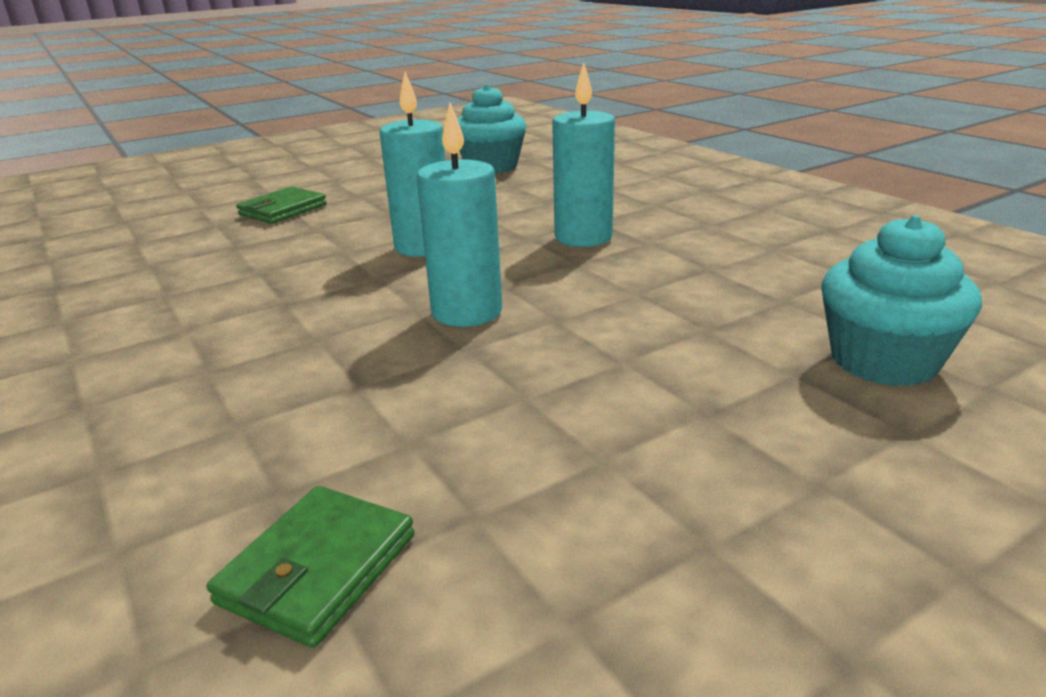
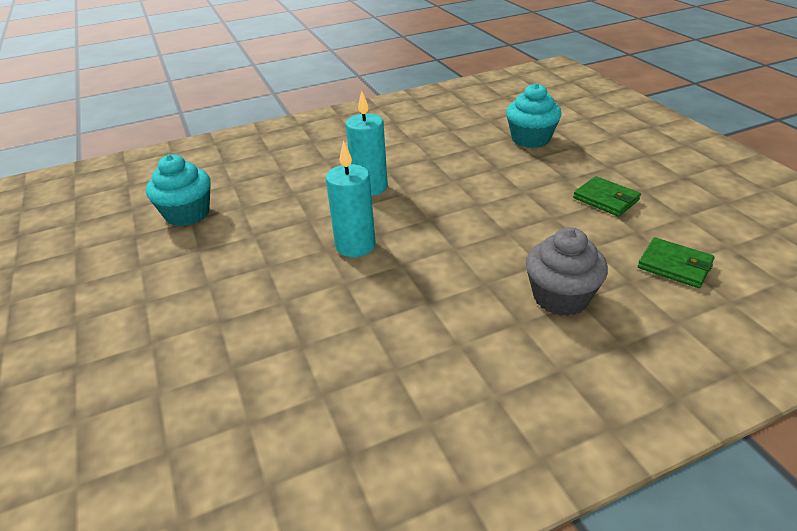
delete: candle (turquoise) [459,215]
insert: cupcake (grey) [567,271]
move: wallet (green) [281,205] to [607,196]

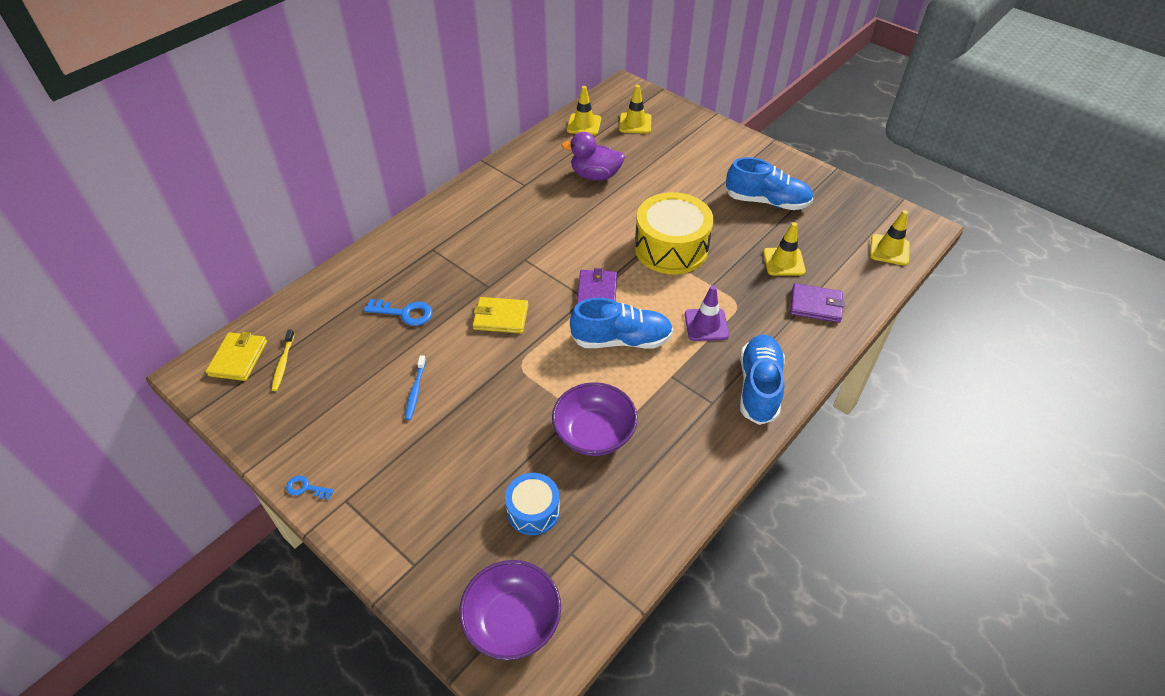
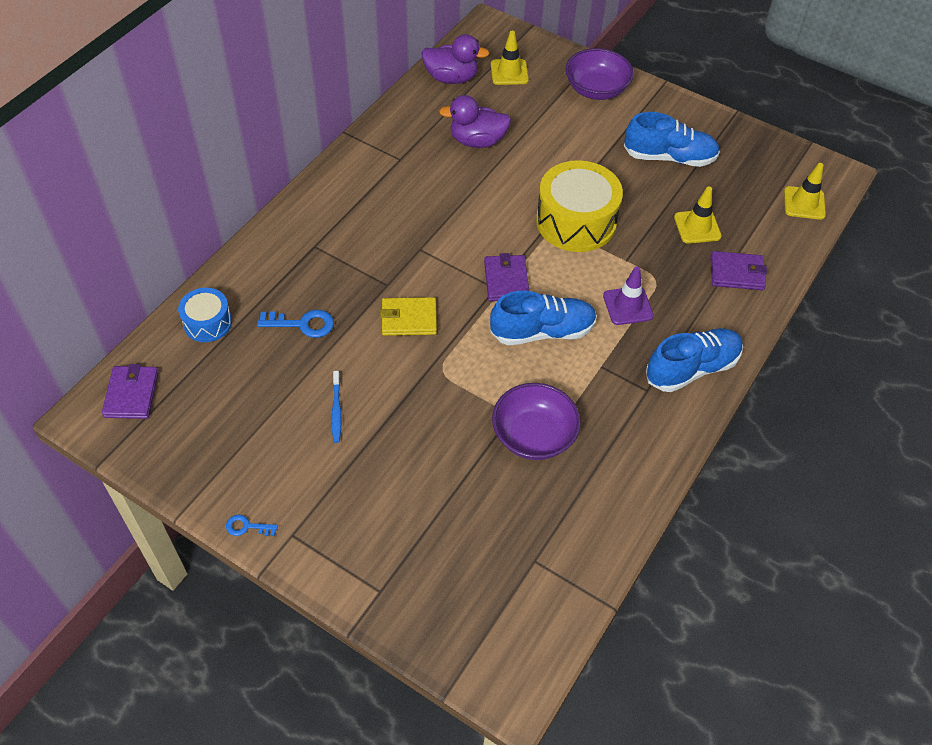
delete: toothbrush (yellow) [283,360]
move: drum (blue) [532,504] to [205,315]; bowl (purple) [510,610] to [599,74]
replace: traffic cone (yellow) [584,110] to duck (purple) [455,59]
recolor: wallet (yellow) [236,356] to wallet (purple) [130,391]
rotate: shoe (blue) [762,380] = [694,360] 60 degrees clockwise

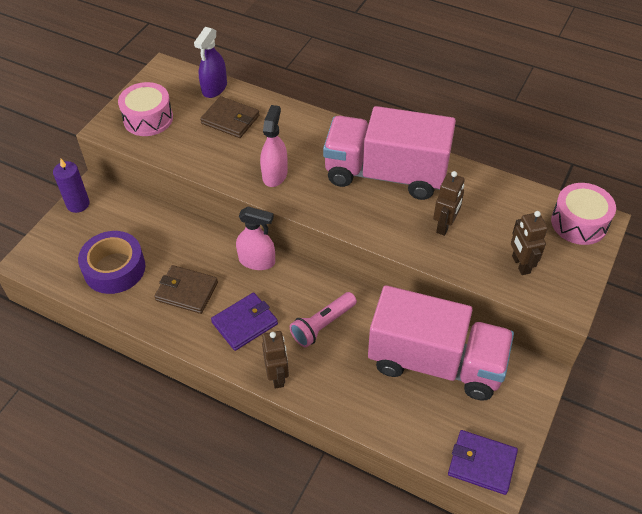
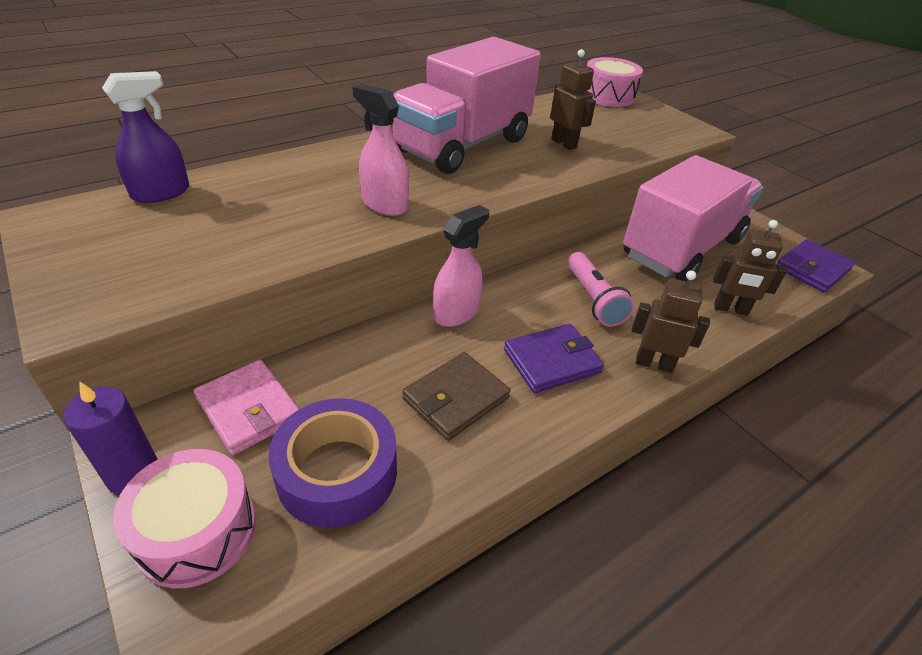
delete: wallet (brown) [229,117]
insert: wallet (pink) [246,407]
move: drum (pink) [145,109] to [184,518]; robot (brown) [529,243] to [750,268]
rotate: spray bottle (purple) [210,62] = [145,137] 90 degrees counterclockwise; wallet (purple) [244,321] = [554,358] 75 degrees clockwise

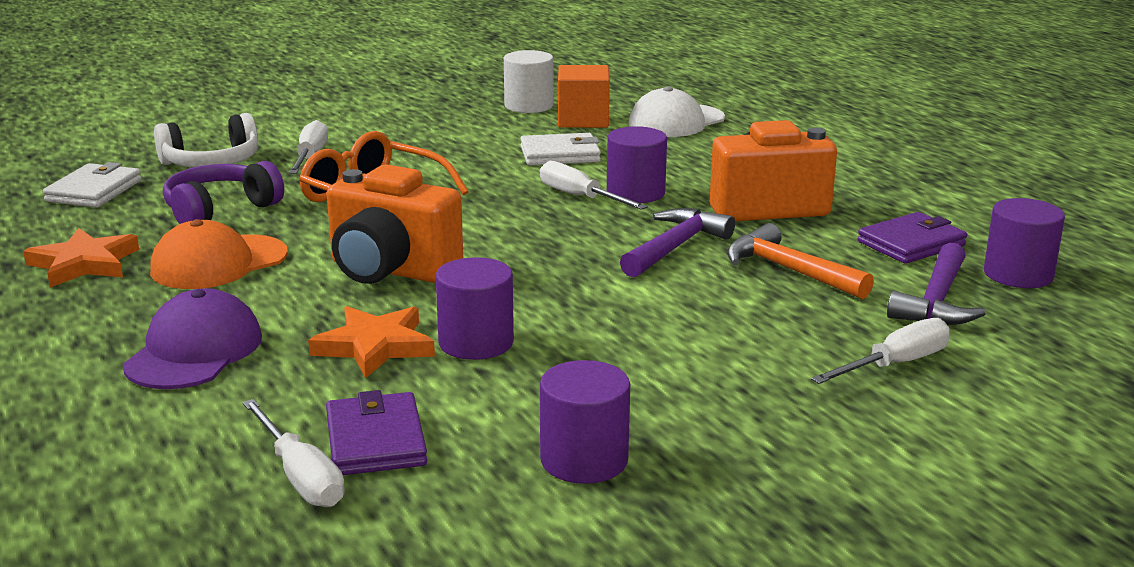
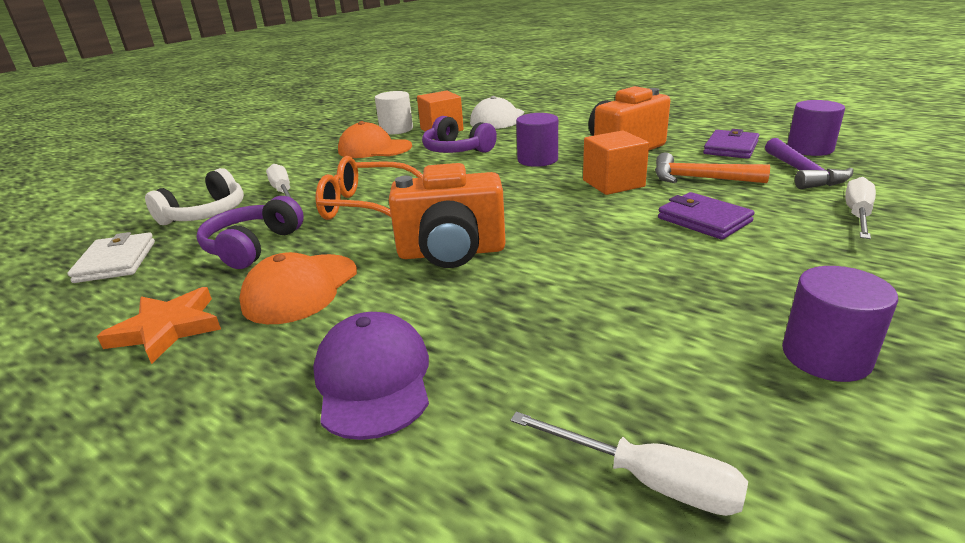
delete: screwdriver (white) [594,185]; cylinder (purple) [475,308]; star (orange) [371,342]
insert: cap (orange) [375,139]
move: wallet (purple) [376,432] to [706,216]
replace: wallet (white) [560,149] to headphones (purple) [459,134]; hammer (purple) [677,243] to cube (orange) [616,162]

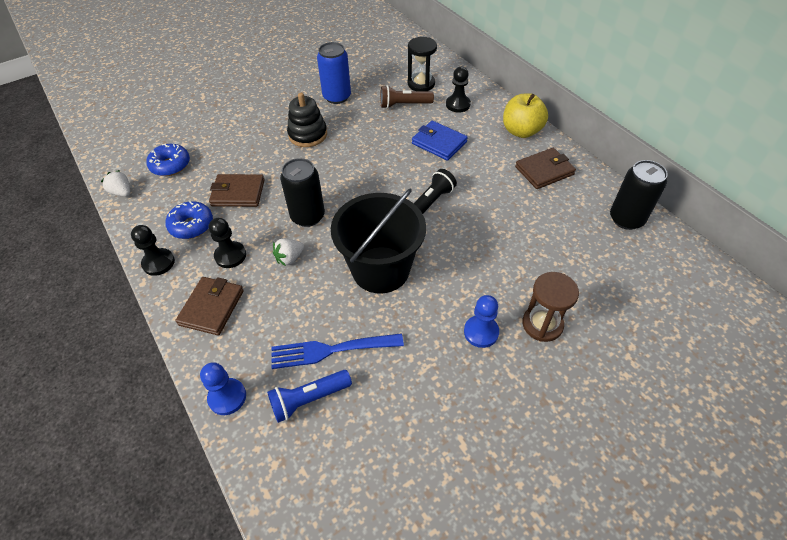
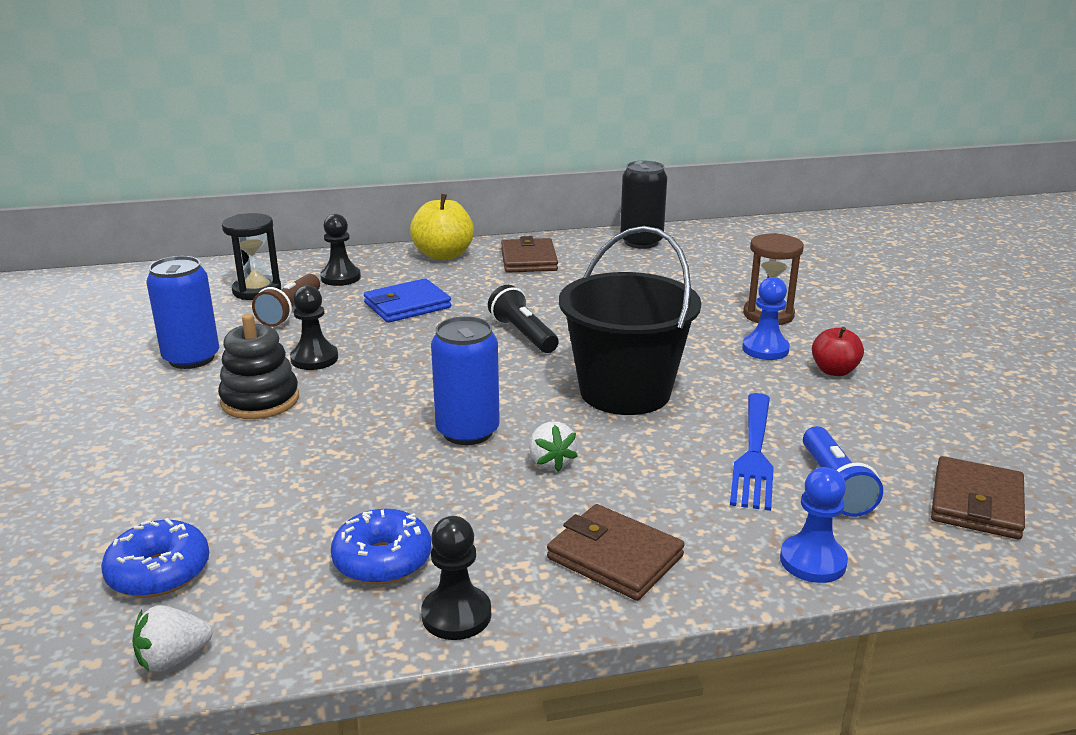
insert: apple (red) [838,351]
move: wallet (brown) [236,190] to [978,497]; pawn (black) [227,243] to [314,327]
recolor: can (black) [302,192] to can (blue) [465,380]

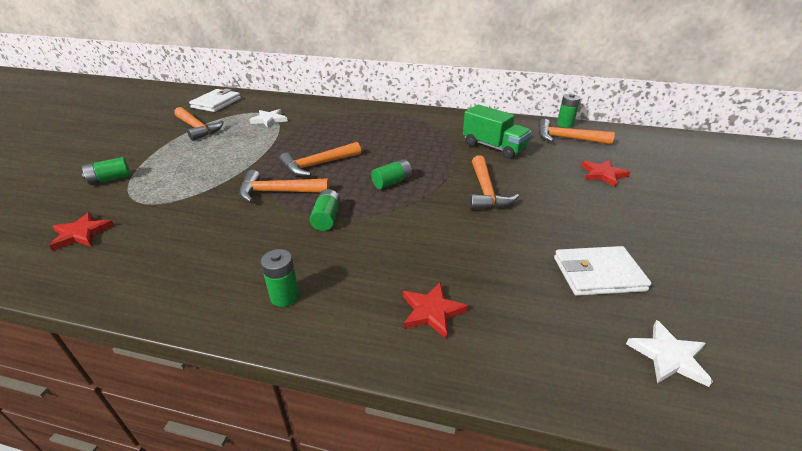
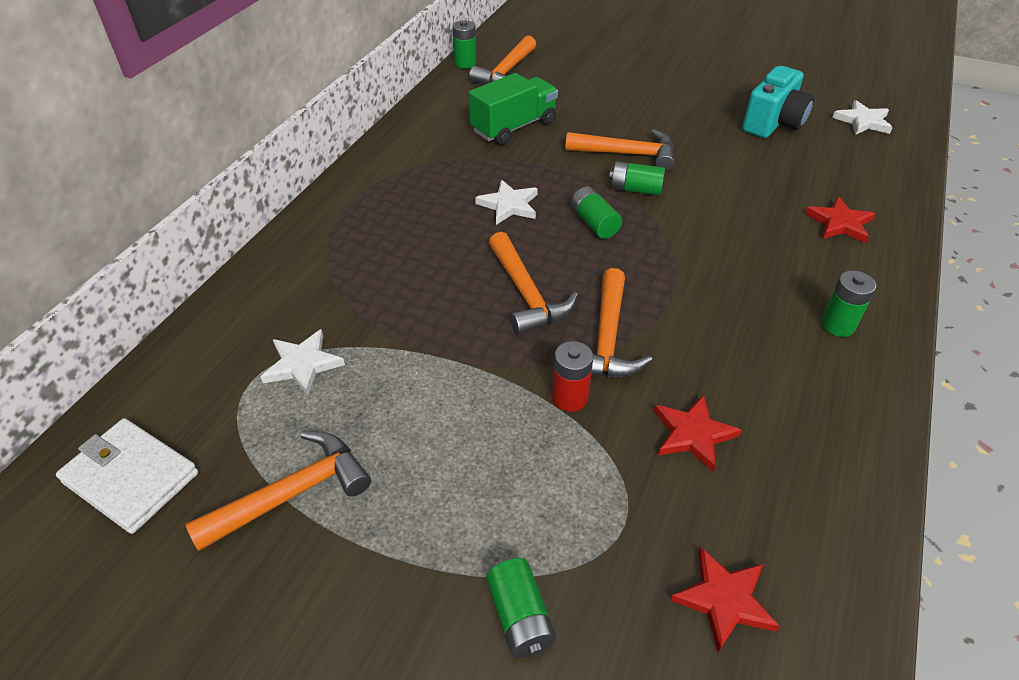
insert: star (white) [506,202]; battery (red) [572,376]
move: star (red) [606,173] to [698,433]; battery (green) [325,210] to [637,178]
replace: wallet (white) [603,271] to camera (turquoise) [778,102]

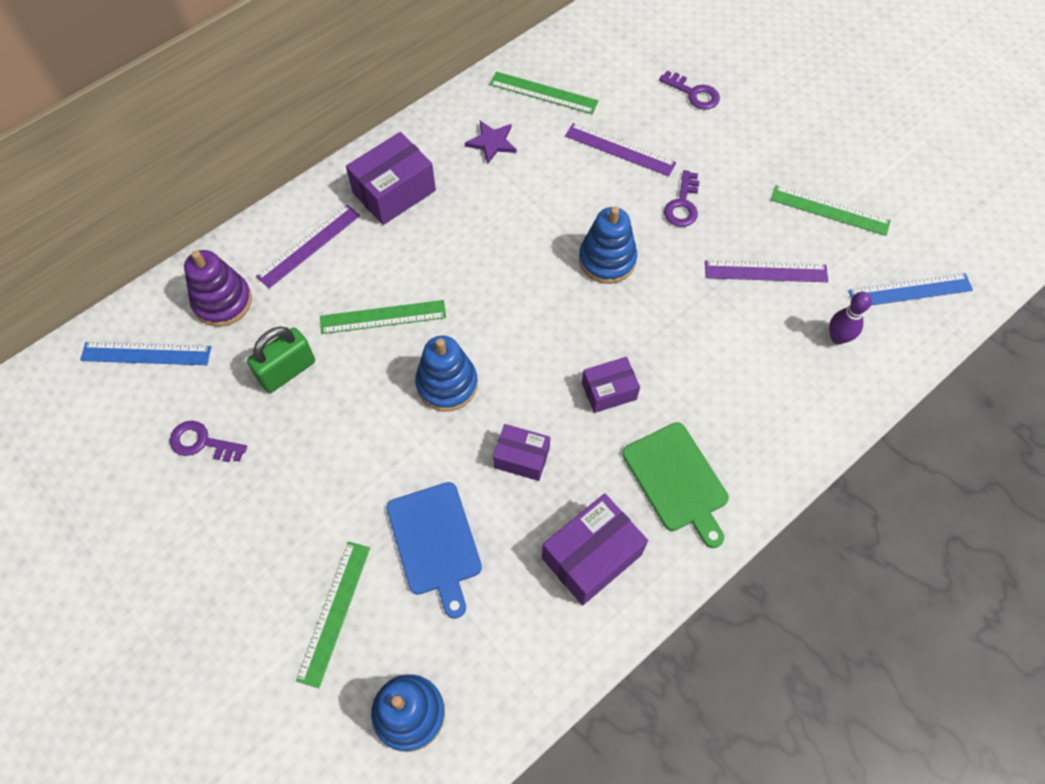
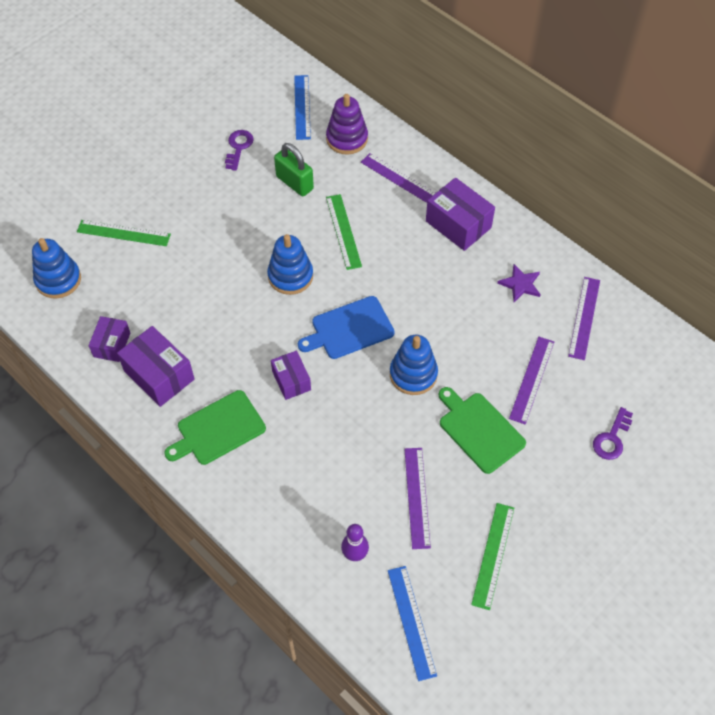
move: box (purple) [521,452] to [109,339]; cutting board (blue) [434,550] to [346,327]
replace: key (purple) [681,198] to cutting board (green) [482,430]
recolor: ruler (green) [543,93] to ruler (purple) [584,318]

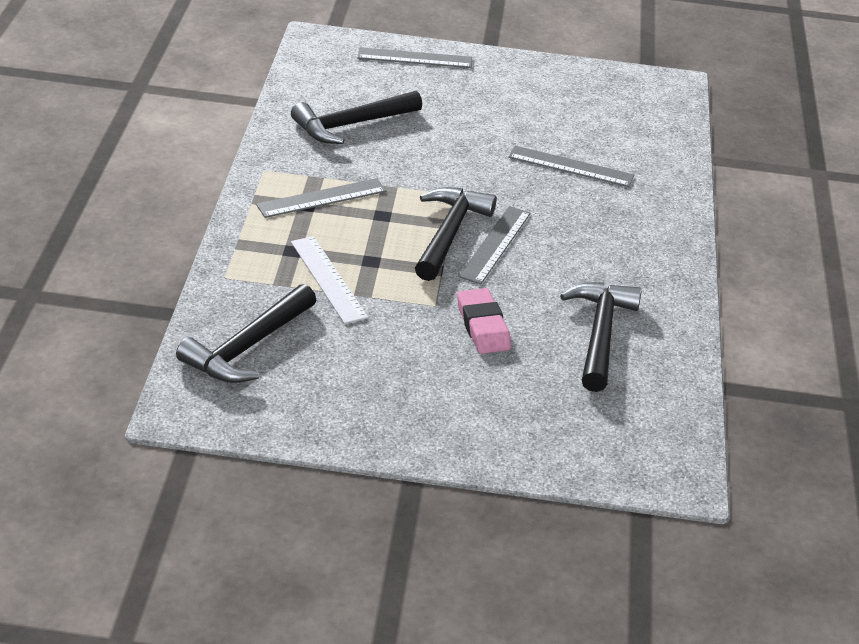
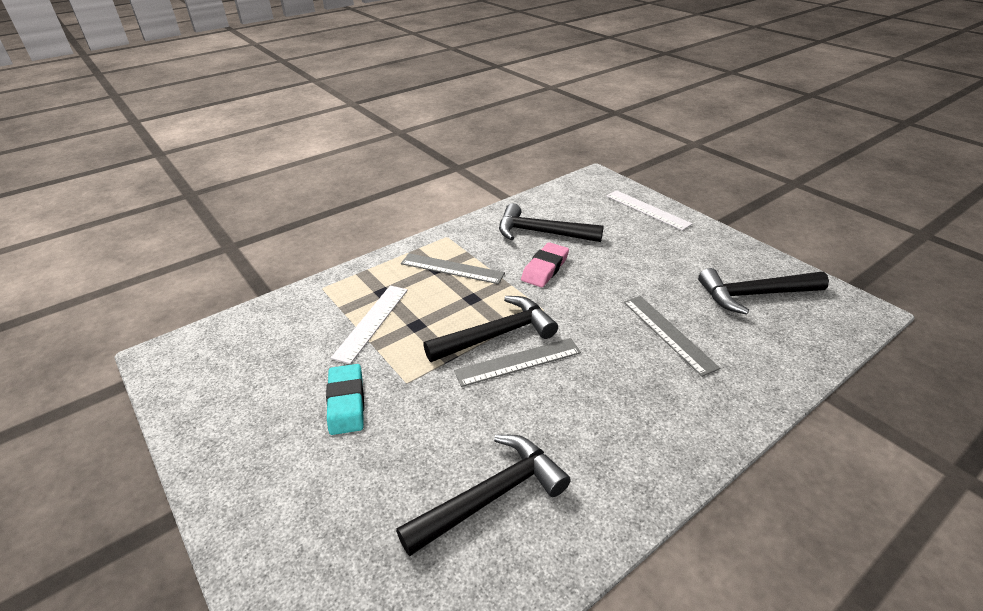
insert: eraser (turquoise) [345,399]
move: hammer (black) [246,333] to [763,291]; eraser (pink) [484,321] to [545,264]
recolor: ruler (grey) [414,57] to ruler (white) [649,210]

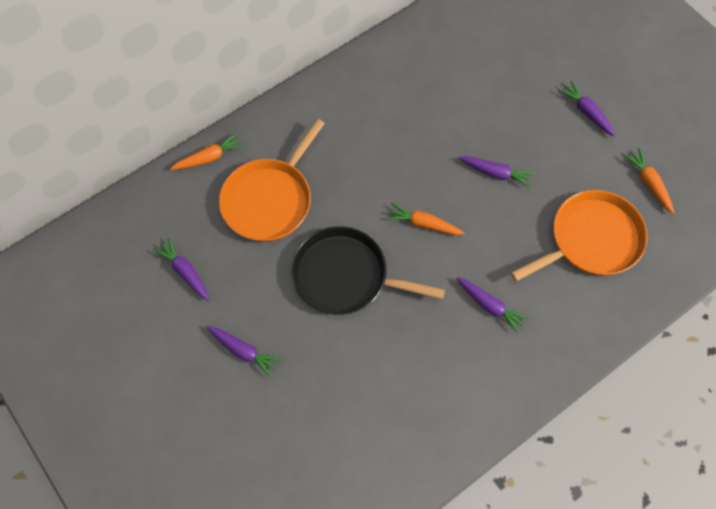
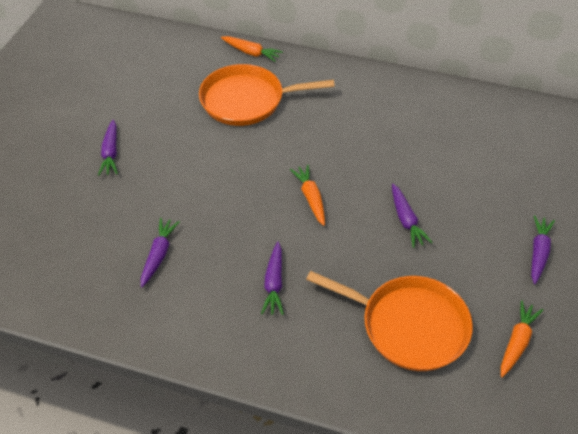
delete: pan (black) [368,270]
move: carrot (purple) [181,269] to [160,252]

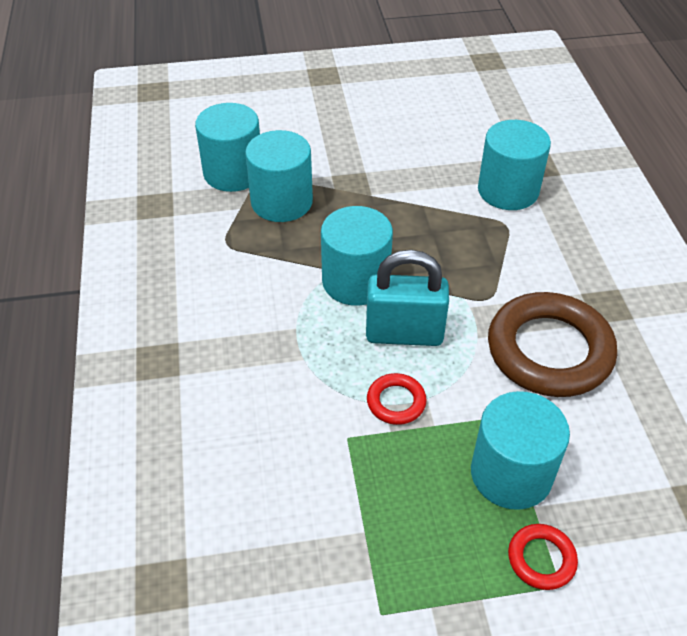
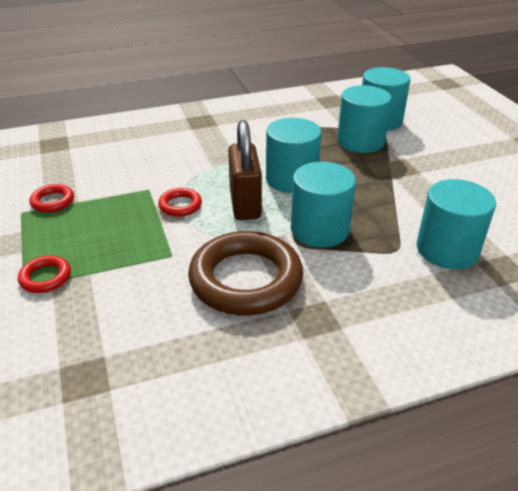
insert: ring (red) [51,198]
move: cylinder (turquoise) [520,450] to [323,204]
recolor: padlock (turquoise) [407,298] to padlock (brown) [245,170]

